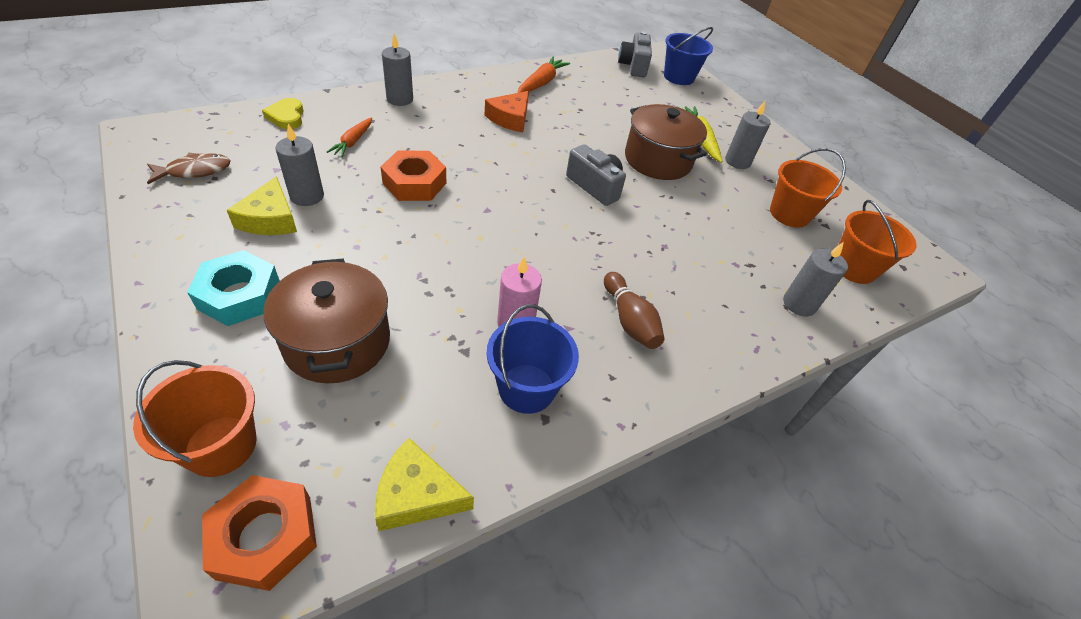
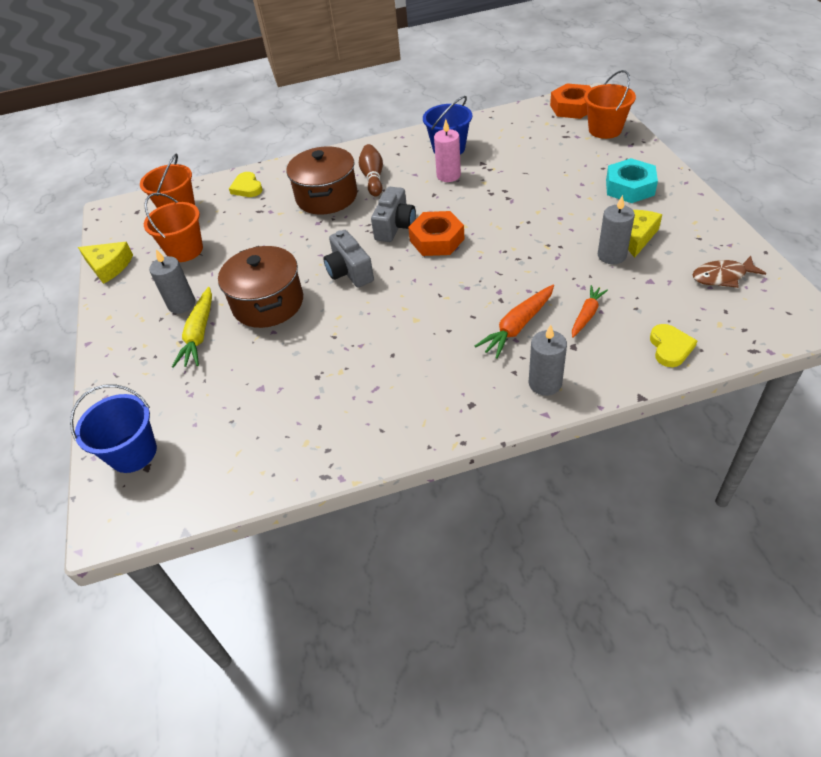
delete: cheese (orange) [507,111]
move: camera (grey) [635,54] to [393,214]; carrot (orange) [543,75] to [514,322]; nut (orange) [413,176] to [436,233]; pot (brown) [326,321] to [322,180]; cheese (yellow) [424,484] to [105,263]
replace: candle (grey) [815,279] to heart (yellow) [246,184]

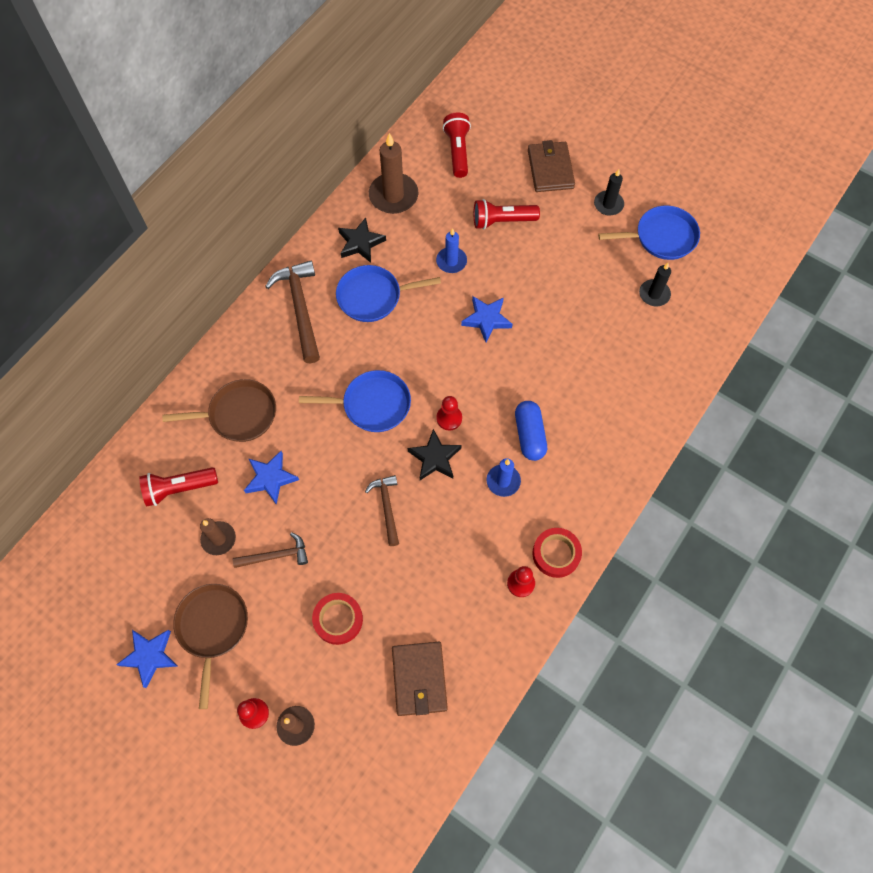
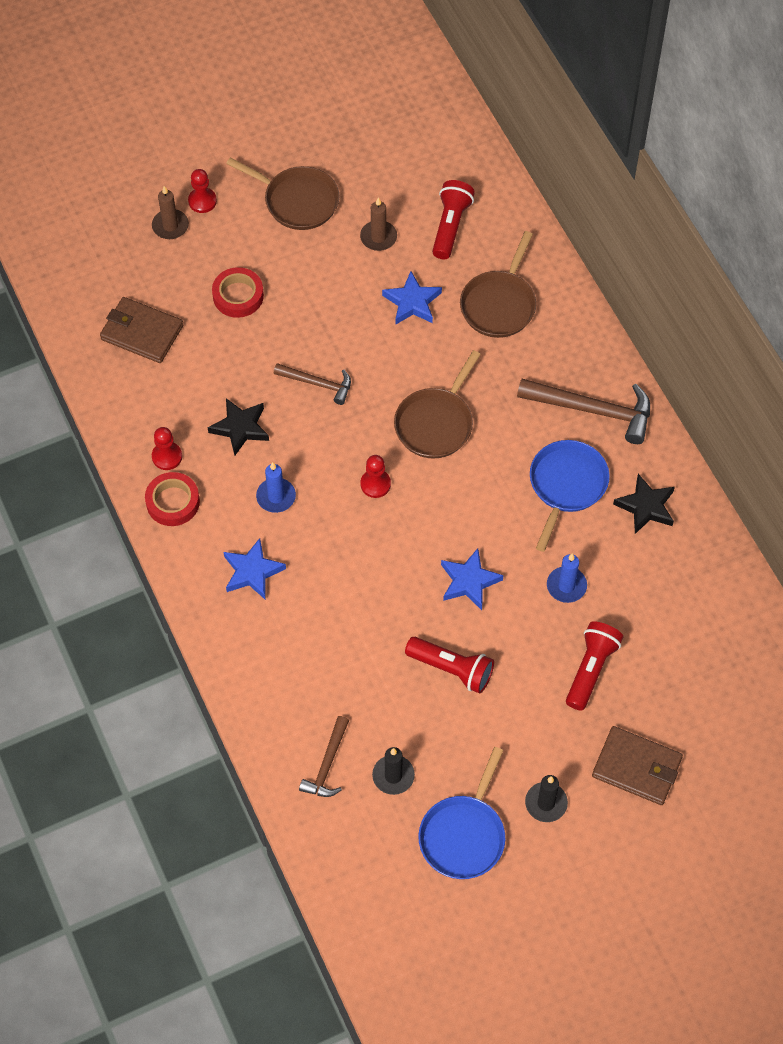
delete: candle (brown) [393,173]; capsule (blue) [531,431]
move: flashlight (red) [457,145] to [449,665]; star (black) [435,454] to [238,426]; hammer (brown) [270,550] to [324,756]; star (blue) [146,659] to [254,568]
recolor: pan (blue) [355,401] to pan (brown) [437,404]

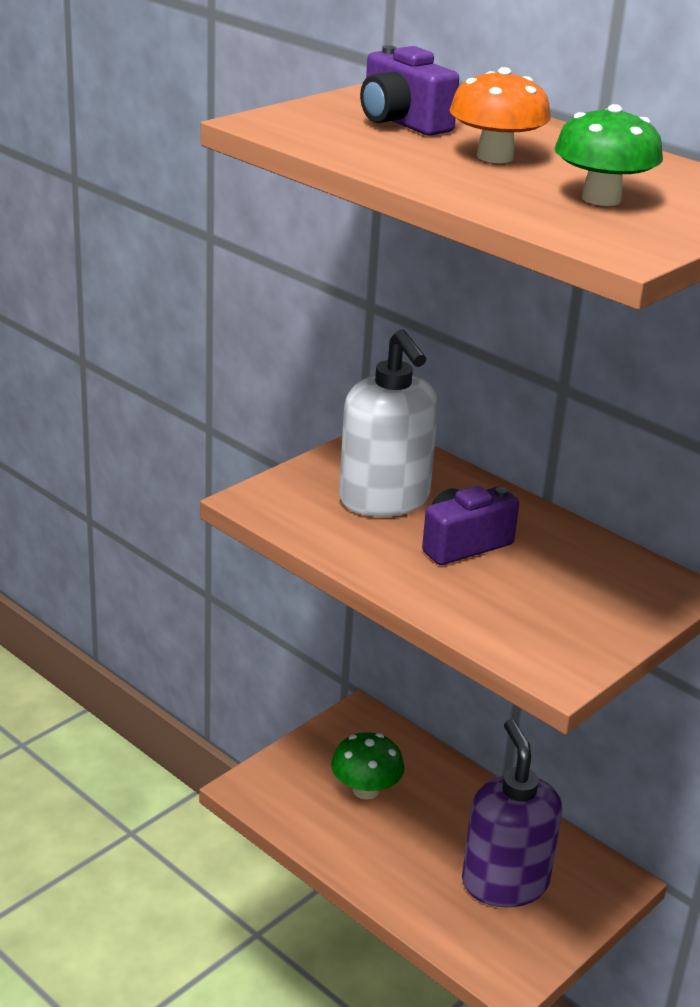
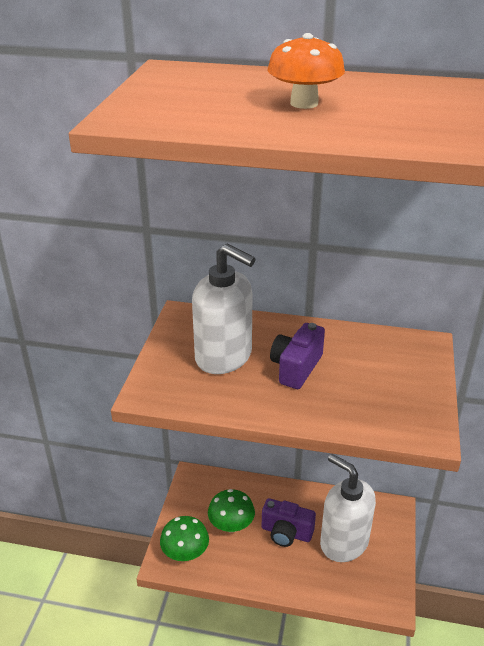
move: camera (purple) [409,90] to [289,522]; mushroom (green) [608,155] to [184,538]
recolor: soap dispenser (purple) [512,813] to soap dispenser (white) [348,508]

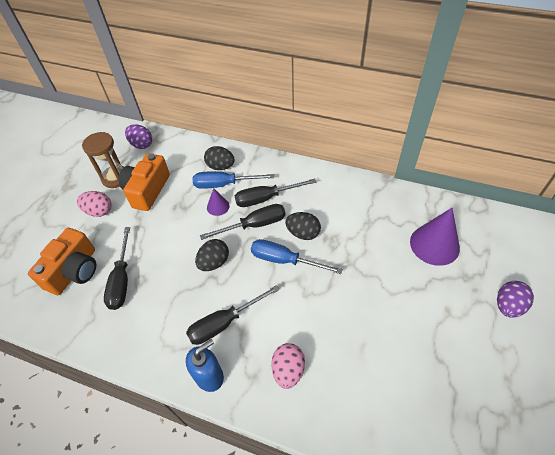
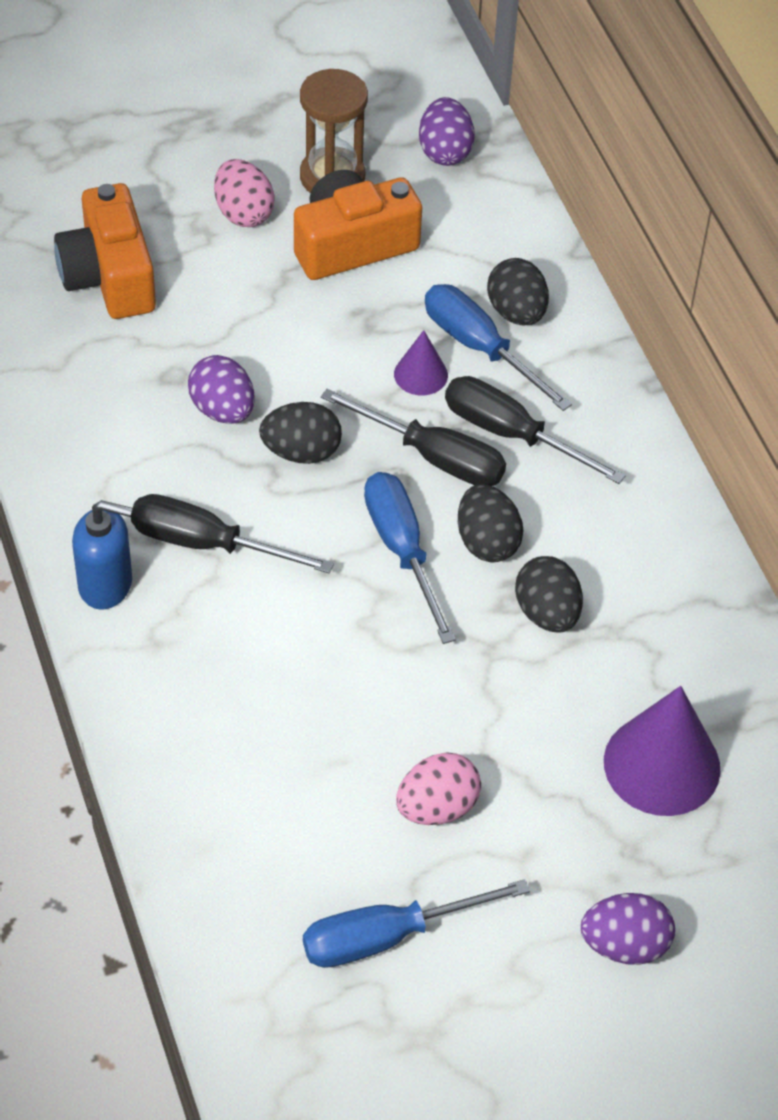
delete: screwdriver (black) [117,268]
insert: egg (purple) [221,389]; egg (black) [549,594]; screwdriver (blue) [416,923]
move: egg (pink) [288,366] to [438,788]
rotate: camera (orange) [62,261] = [105,251] 90 degrees clockwise

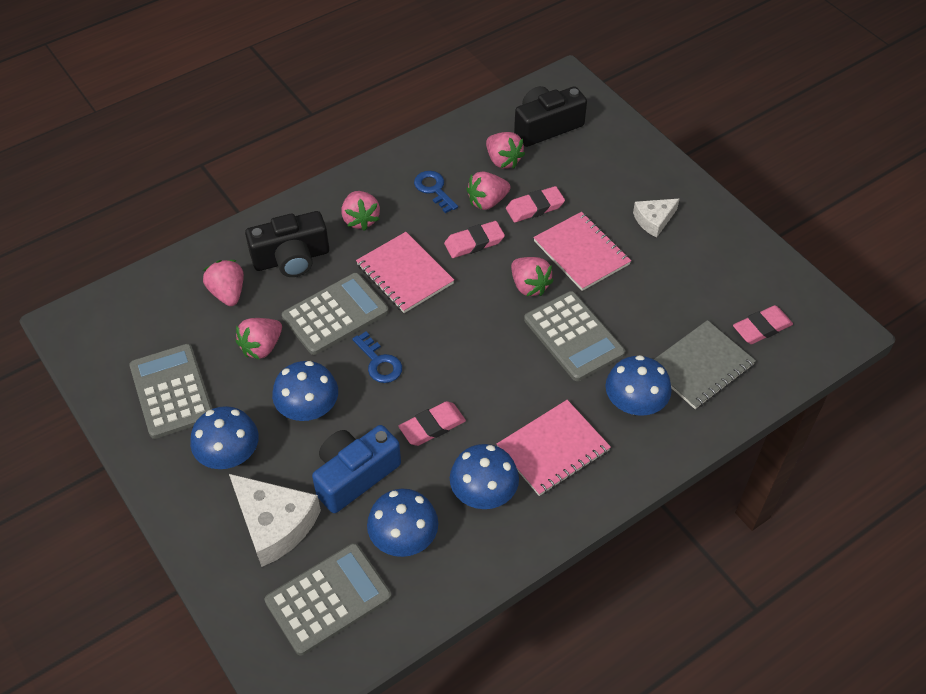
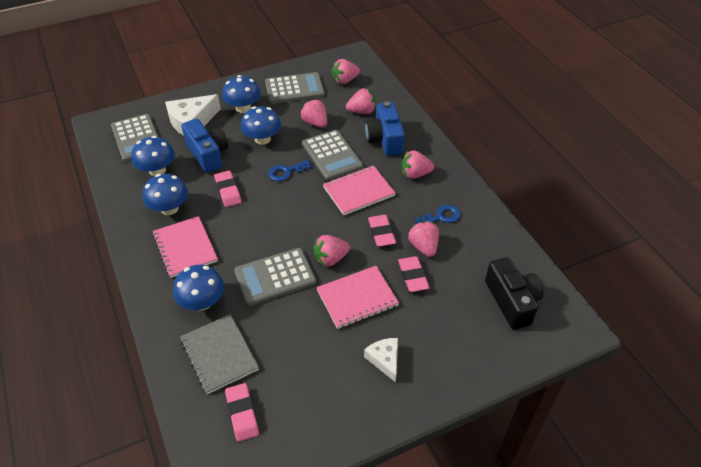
move: strawberry (pink) [505,150] to [346,71]
recolor: camera (black) [287,244] to camera (blue) [385,129]

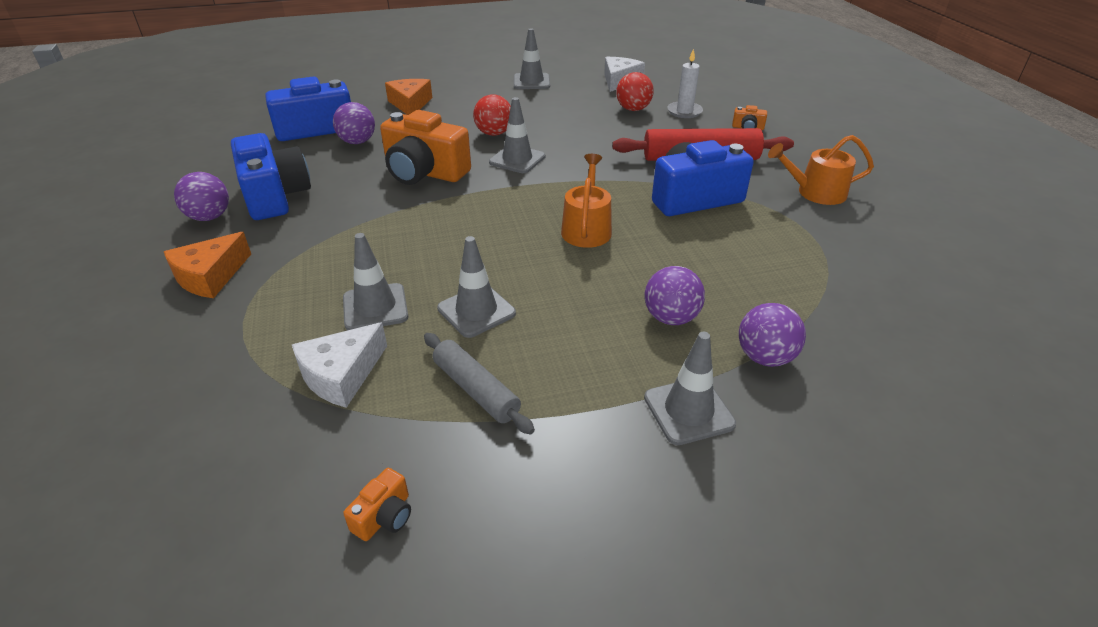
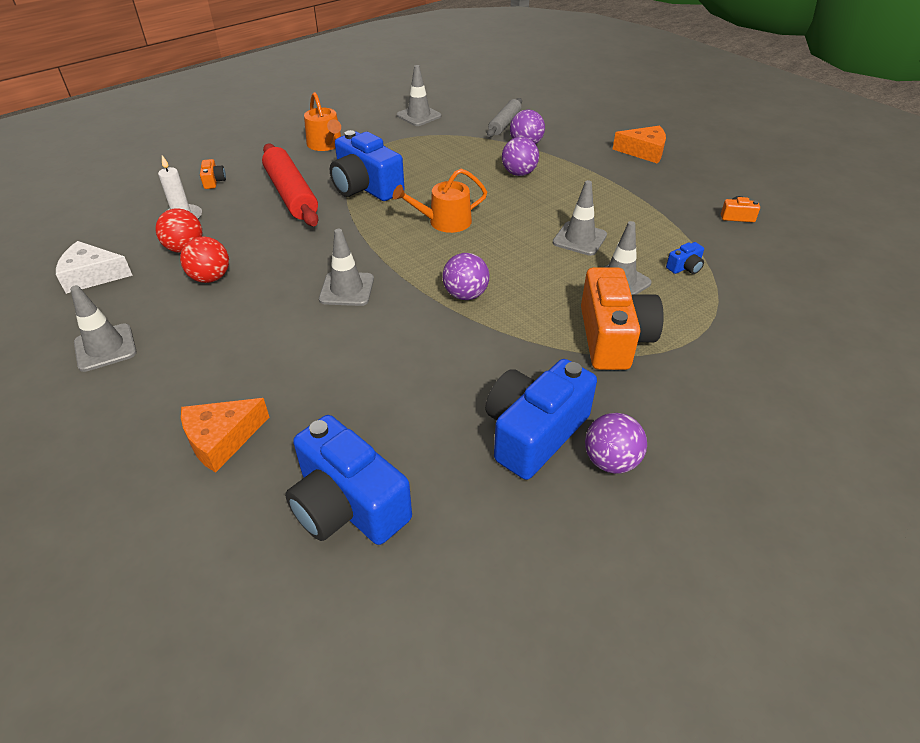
move: ball (red) [492,115] to [204,259]; ball (purple) [354,123] to [465,276]; camera (orange) [425,147] to [622,318]; cheese (orange) [207,265] to [639,145]; traffic cone (grey) [690,388] to [419,95]; rolling pin (grey) [479,383] to [504,117]
replace: cheese (white) [339,365] to camera (blue) [685,258]

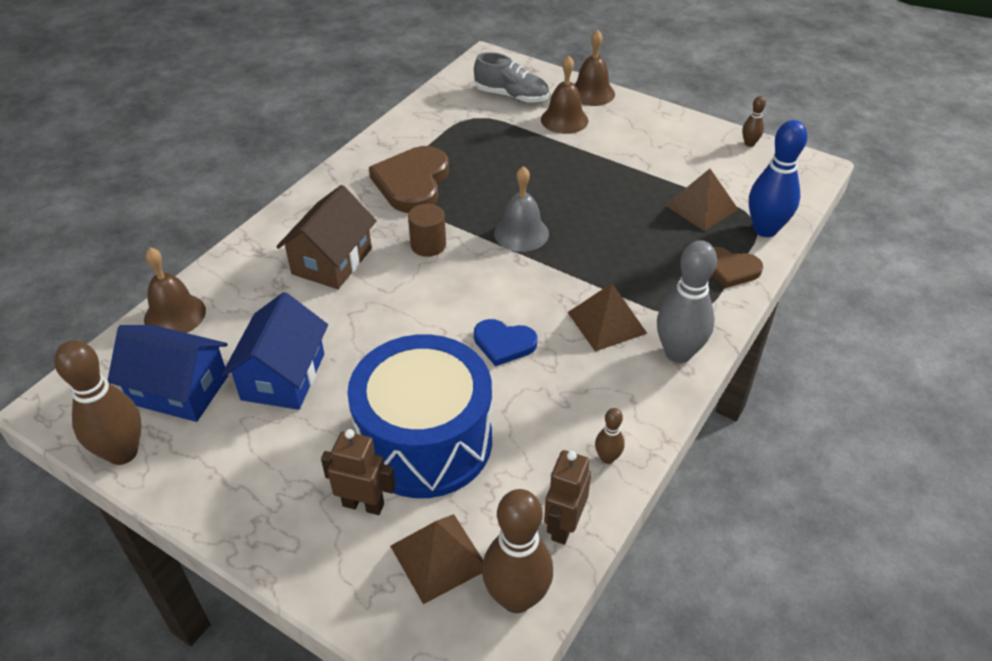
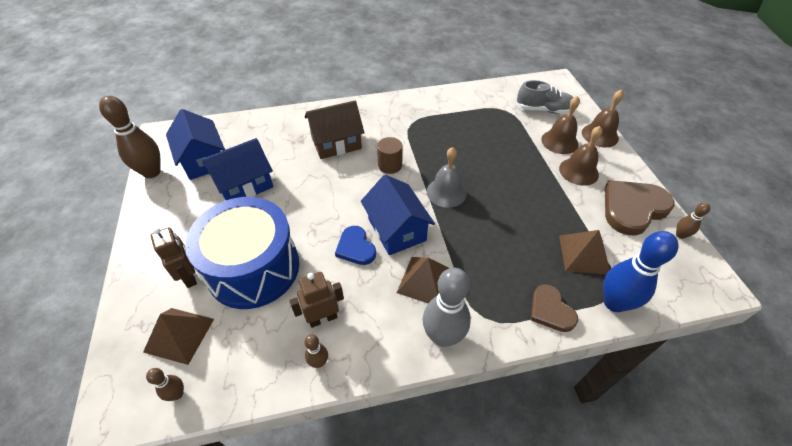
insert: house (blue) [398,215]
move: heart (brown) [409,179] to [640,207]; bell (brown) [175,290] to [580,156]; robot (brown) [567,497] to [316,300]
rotate: shoe (grey) [511,77] = [545,97] 60 degrees counterclockwise
resize: bowling pin (brown) [517,551] = [165,384] x0.48

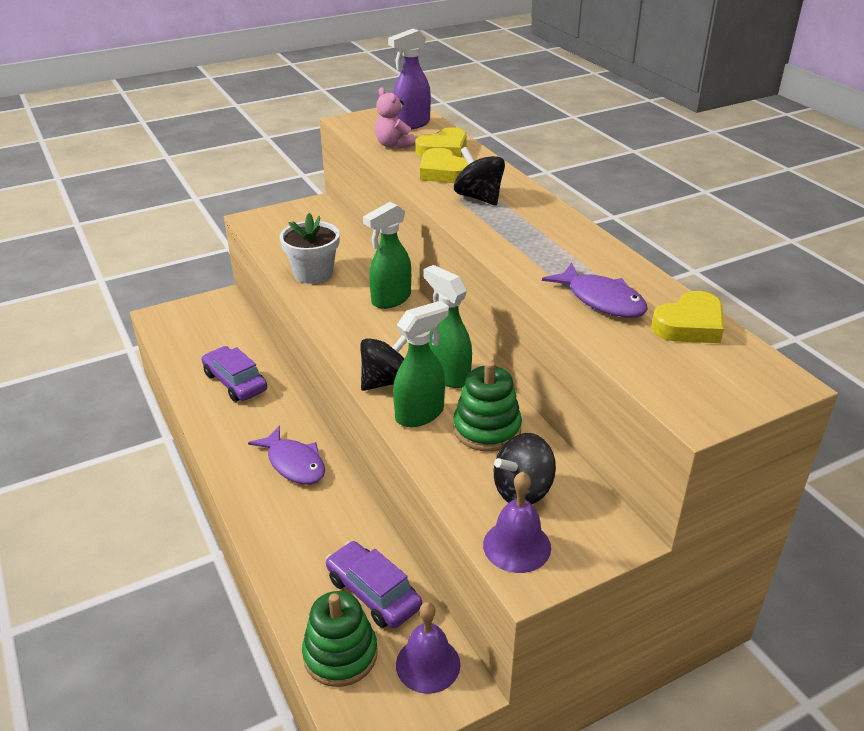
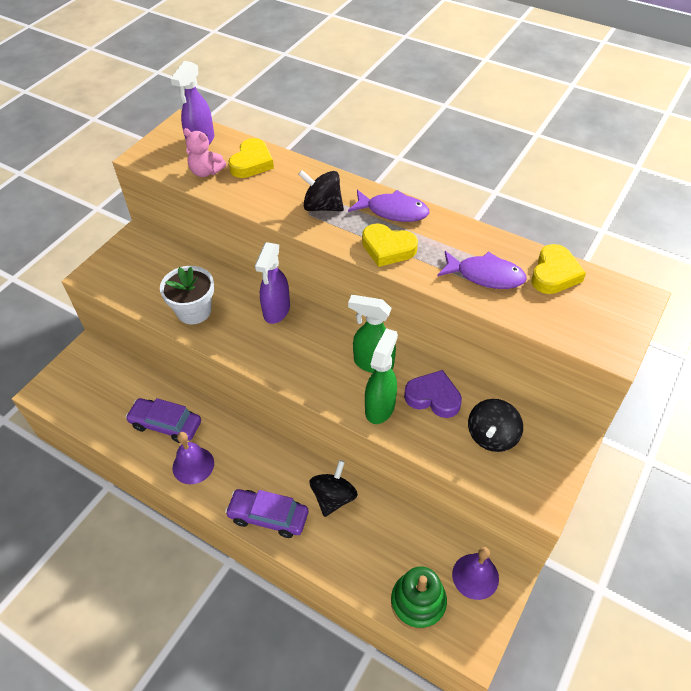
move: heart (yellow) [444,165] to [390,245]; spinning top (black) [383,363] to [333,488]; fish (purple) [286,455] to [388,206]; bell (purple) [517,522] to [193,458]; car (purple) [374,584] to [266,513]
replace: stacking toy (green) [487,406] to heart (purple) [433,394]
recolor: spray bottle (green) [387,255] to spray bottle (purple) [272,283]

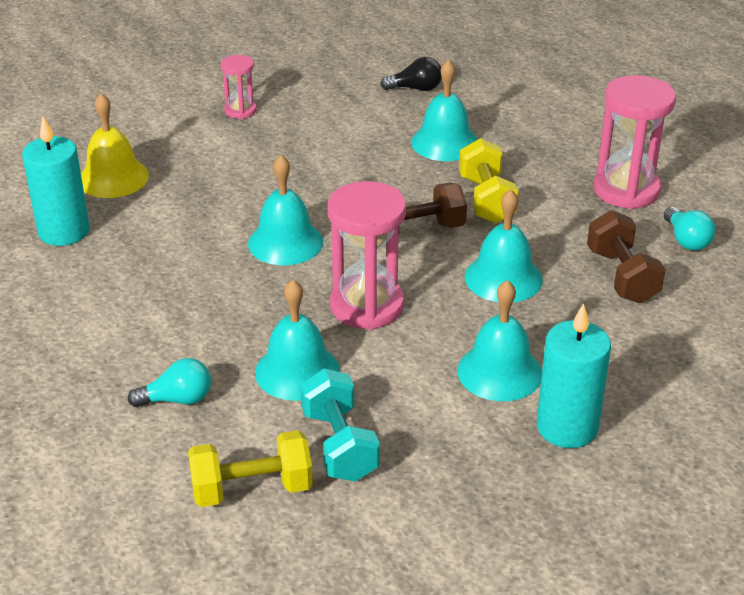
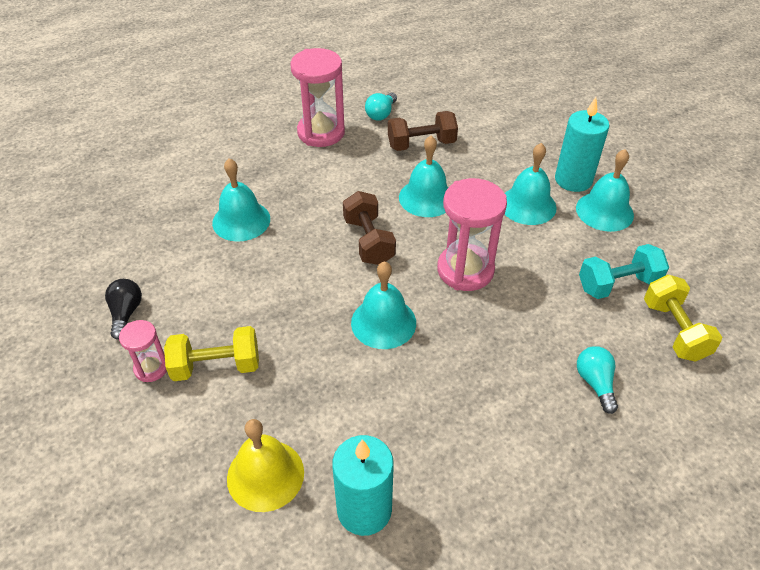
move: light bulb (black) [411,74] to [123,309]; dumbbell (yellow) [489,180] to [211,353]; bell (turquoise) [297,340] to [605,190]
rotate: light bulb (turquoise) [690,228] = [381,106] 135 degrees clockwise

